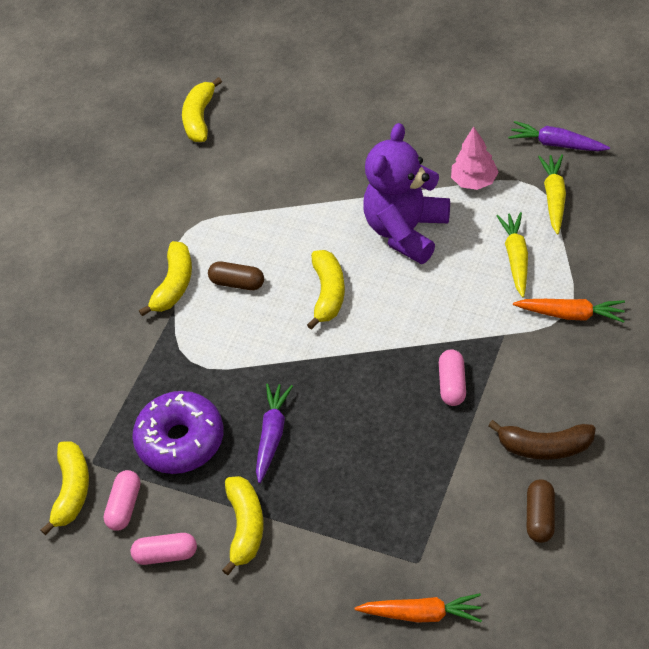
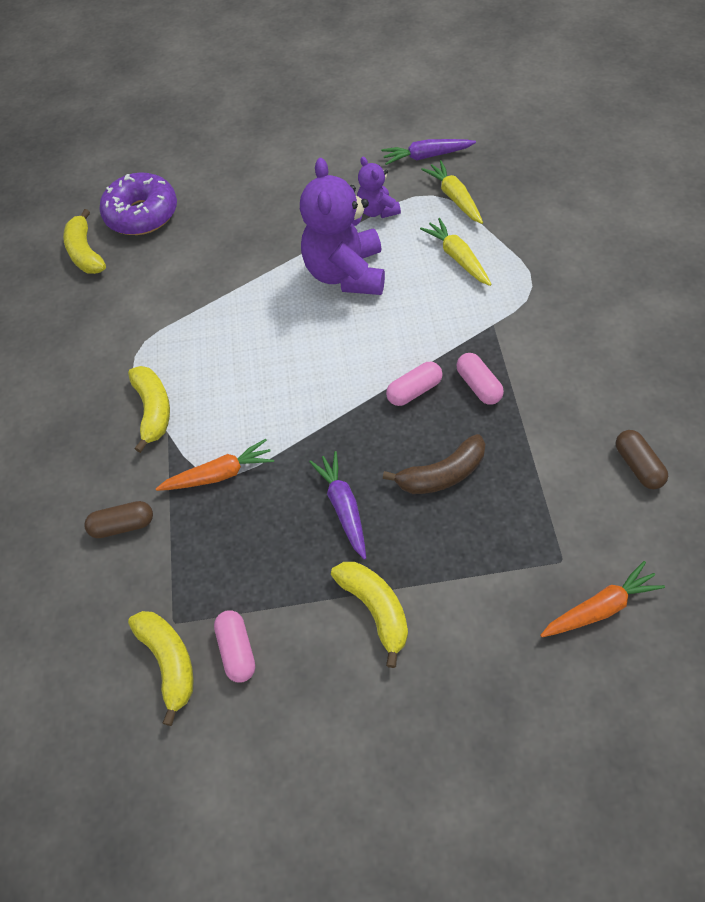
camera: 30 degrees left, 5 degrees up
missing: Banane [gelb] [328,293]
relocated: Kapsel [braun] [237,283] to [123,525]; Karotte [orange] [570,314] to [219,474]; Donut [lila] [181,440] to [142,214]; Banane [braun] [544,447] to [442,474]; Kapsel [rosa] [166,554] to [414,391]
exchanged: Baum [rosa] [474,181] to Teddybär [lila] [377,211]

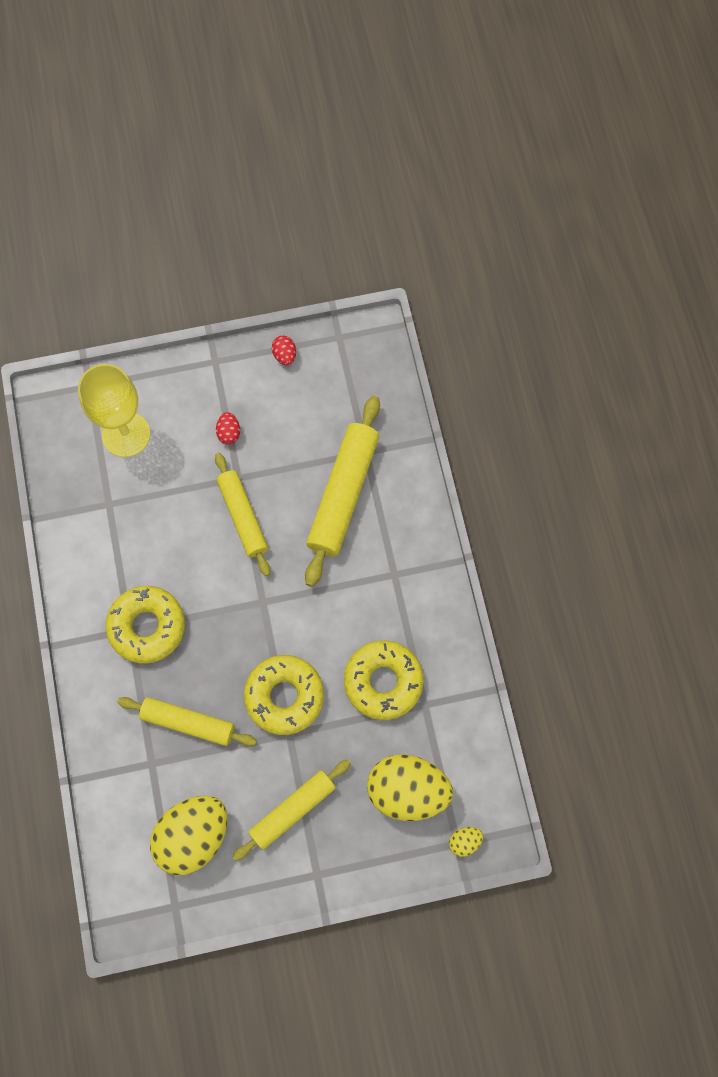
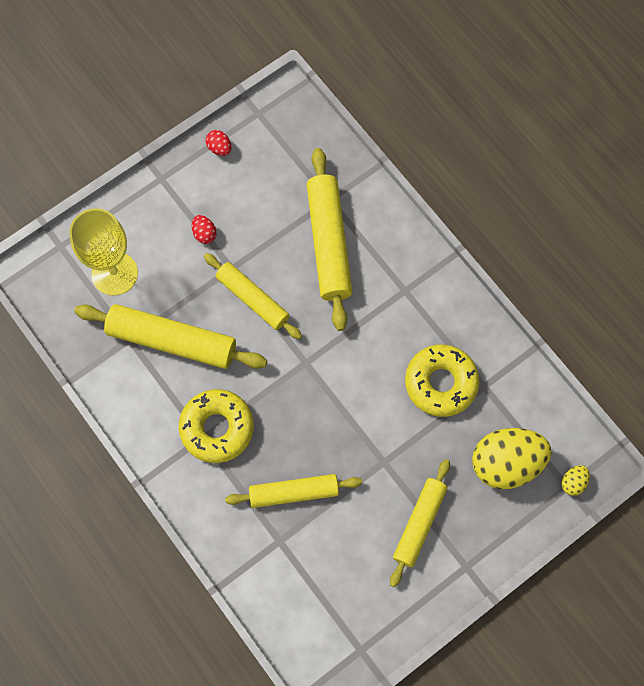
camera: 25 degrees left, 0 degrees up
missing: Donut [gelb] [284,696]; Ei [gelb] [193,836]
appeared: Nudelholz [gelb] [172,341]

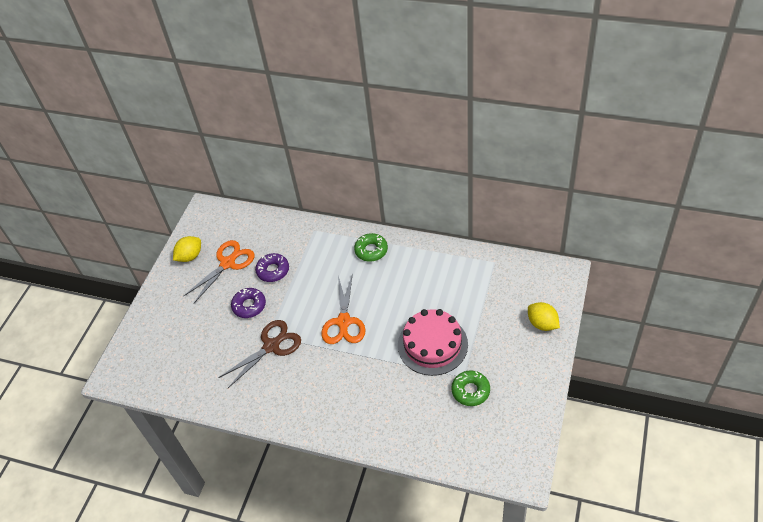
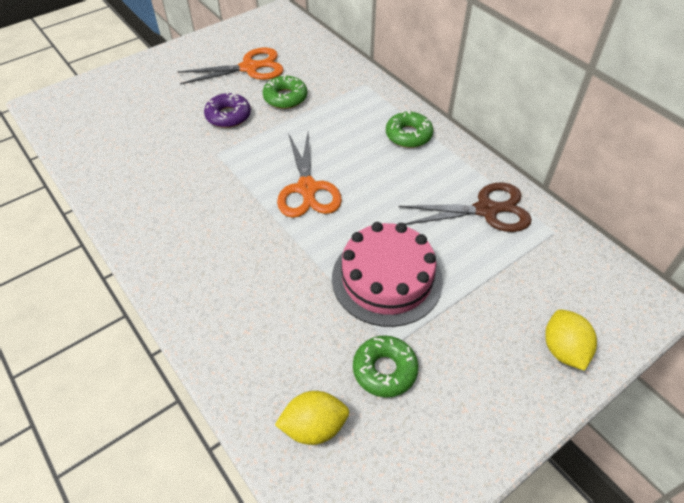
camera: 30 degrees right, 0 degrees up
relocated: Zitrone [gelb] [190,256] to [314,427]; Schere [braun] [271,346] to [486,210]
colour: Donut [lila] [273,270] to Donut [grün] [285,98]
spun: Schere [orange] [344,322] = [307,188] 45 degrees counterclockwise

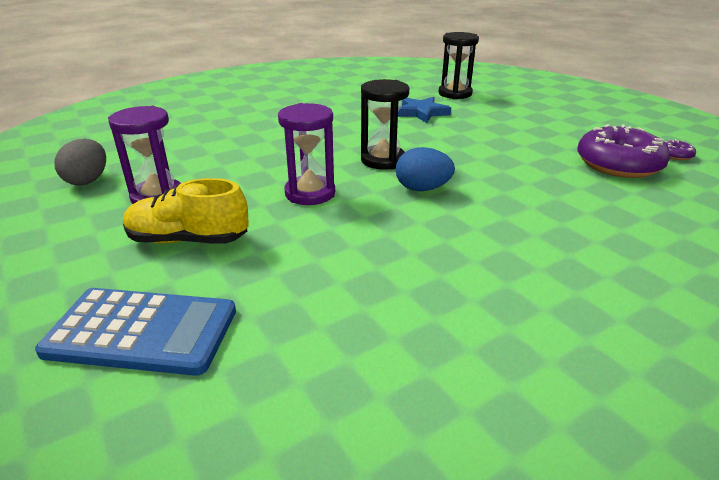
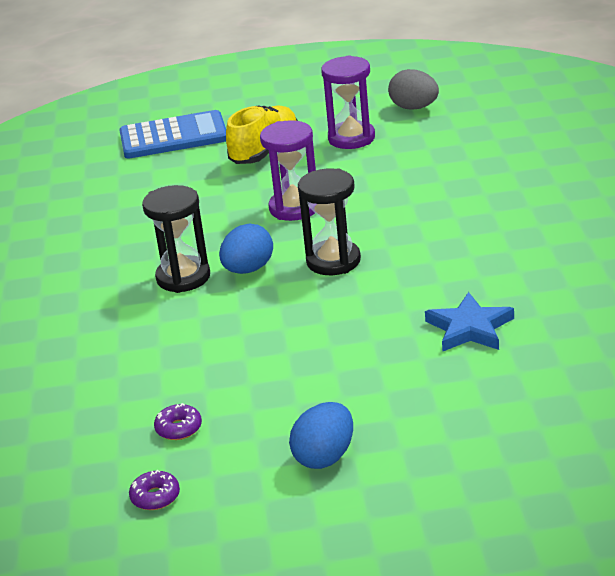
camera: 120 degrees right, 0 degrees up
appeared: Ei [blau] [324,457]
relocated: Sanduhr [schwarz] [455,94] to [183,277]
spun: Taschenrechner [blau] [142,332] = [173,137] 135 degrees counterclockwise
size: Donut [lila] [618,164] = [179,428] x0.41

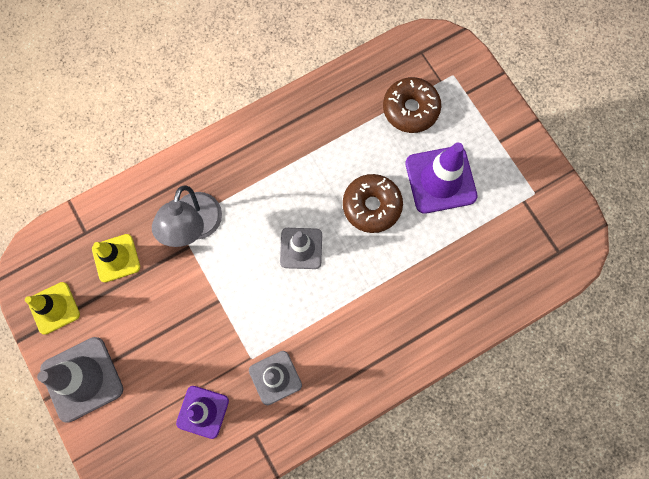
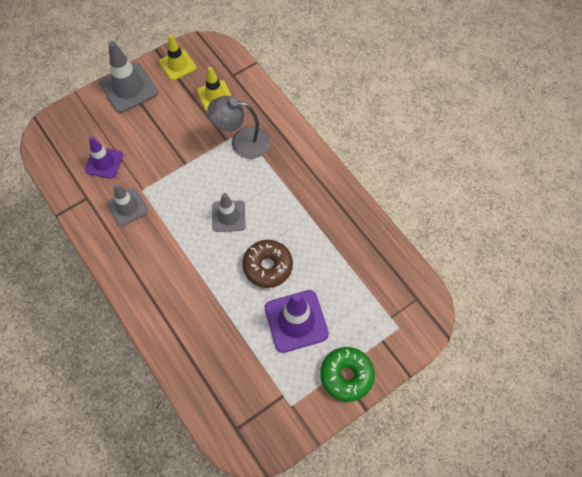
camera: 85 degrees right, 10 degrees down
missing: Donut [braun] [410,109]
appeared: Donut [grün] [346,375]

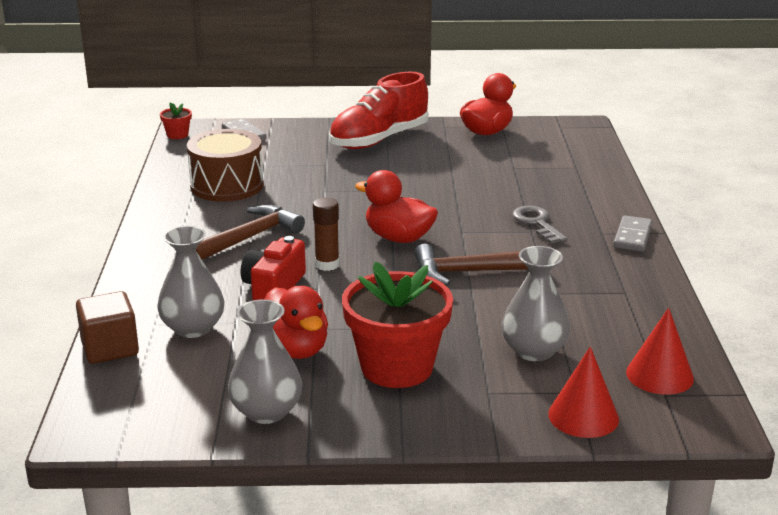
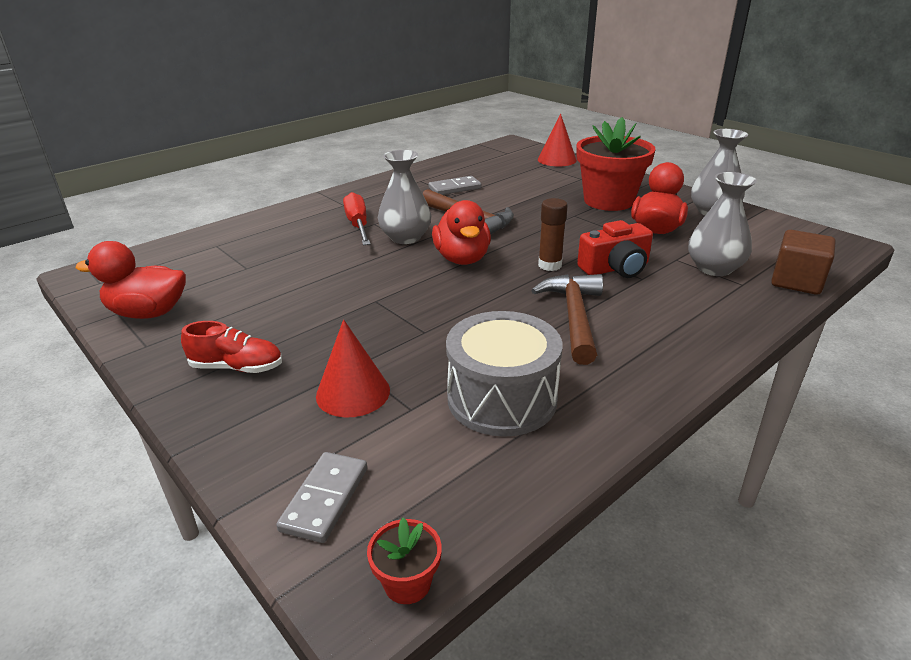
camera: 130 degrees left, 5 degrees up
relocated: Dominostein [grau] [633,236] to [454,188]; Vase [grau] [534,351] to [405,237]; Kegel [rot] [659,375] to [353,393]
exchanged: Schlüssel [grau] [537,223] to Schraubenzieher [rot] [358,225]
colour: Trommel [braun] [227,185] to Trommel [grau] [502,398]
spun: Hammer [braun] [250,238] = [574,317] 90 degrees clockwise
size: Schuh [rot] [379,140] = [237,367] x0.53

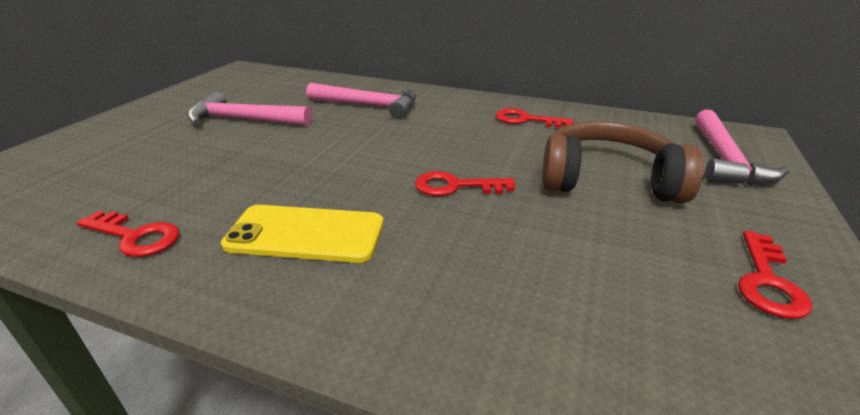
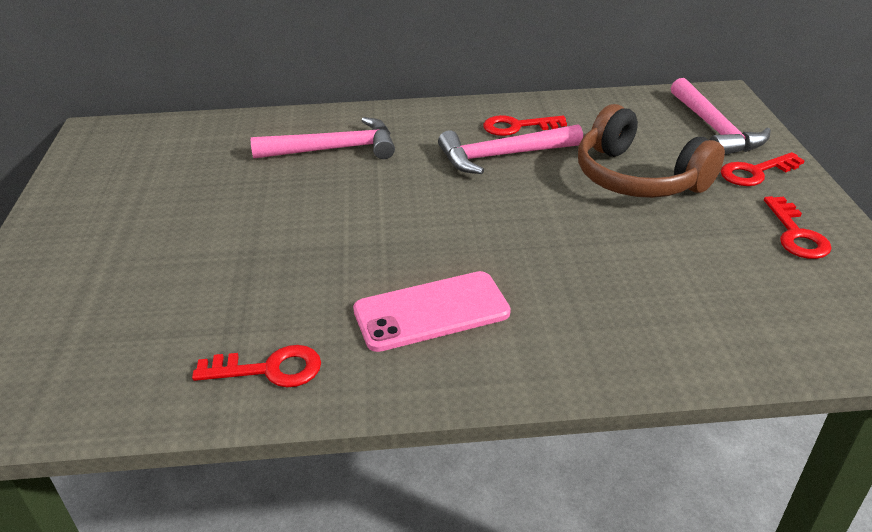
camera: 25 degrees left, 5 degrees up
relocated: Hammer [rosa] [243,120] to [502,156]; Schlüssel [rot] [456,186] to [755,172]
colour: Handy [gelb] [306,234] to Handy [rosa] [431,312]
spun: Kopfhörer [braun] [607,180] = [638,178] 120 degrees counterclockwise

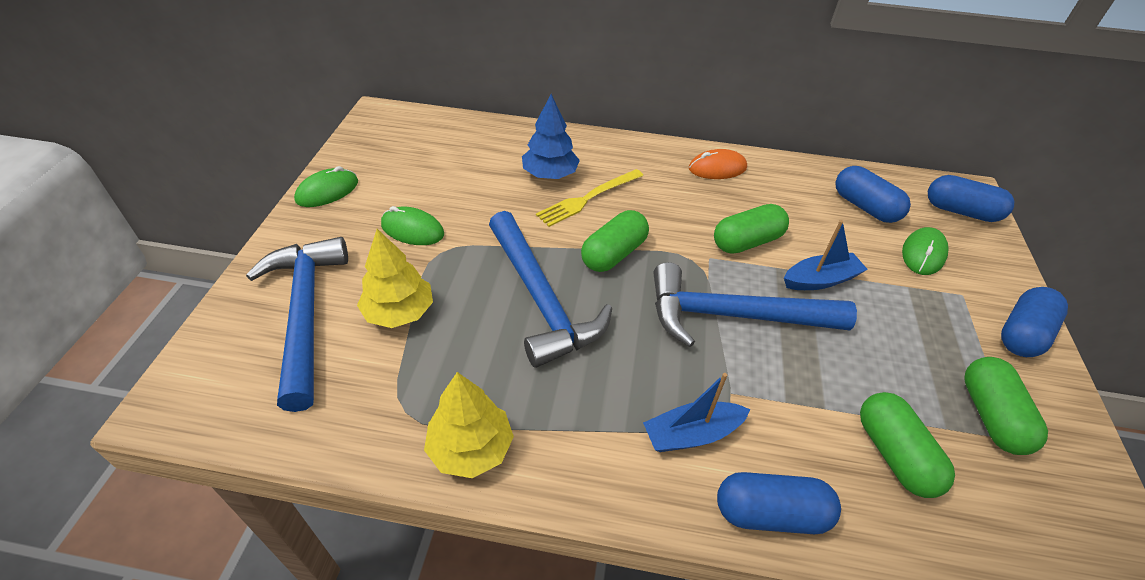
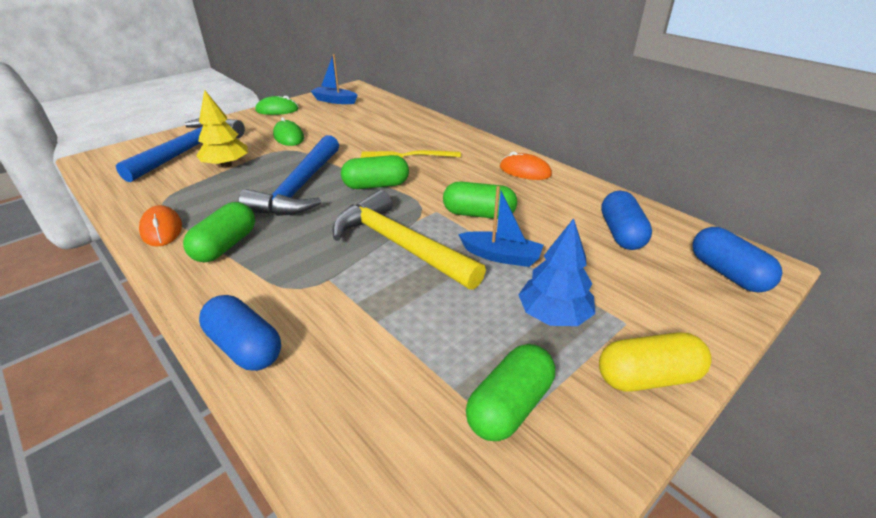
camera: 40 degrees right, 10 degrees down
missing: Computermaus [grün] [923,254]
relocated: Baum [blau] [550,174] to [554,315]; Boot [blau] [692,434] to [334,101]; Kapsel [grün] [894,454] to [225,246]
exchanged: Baum [gelb] [471,448] to Computermaus [orange] [162,229]
colour: Hammer [blau] [734,316] to Hammer [gelb] [400,245]; Kapsel [blau] [1022,334] to Kapsel [gelb] [647,377]

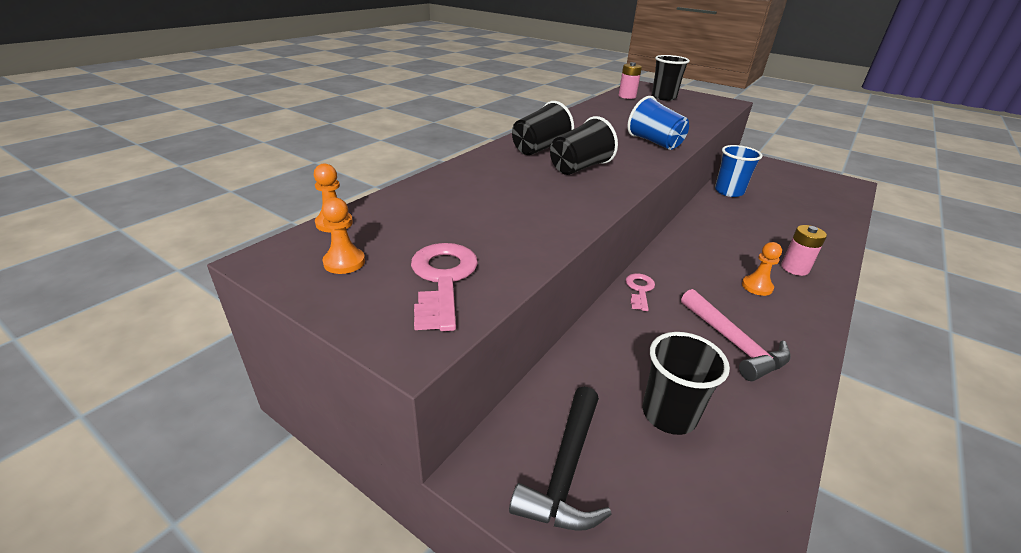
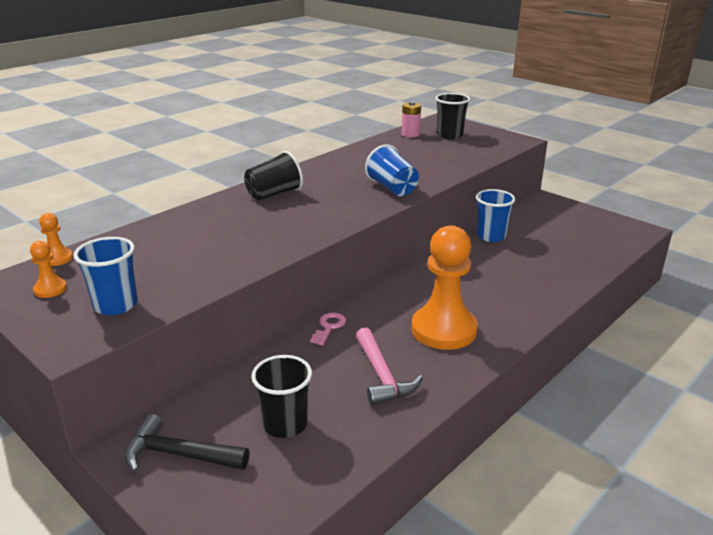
camera: 10 degrees right, 5 degrees down
missing: Becher [schwarz] [579,168]; Batterie [rosa] [794,268]
exchanged: Schlüssel [rosa] [443,279] to Becher [blau] [115,305]
spun: Hammer [schwarz] [565,471] = [178,454] 75 degrees clockwise
size: Bauer [orange] [757,286] = [443,330] x2.38

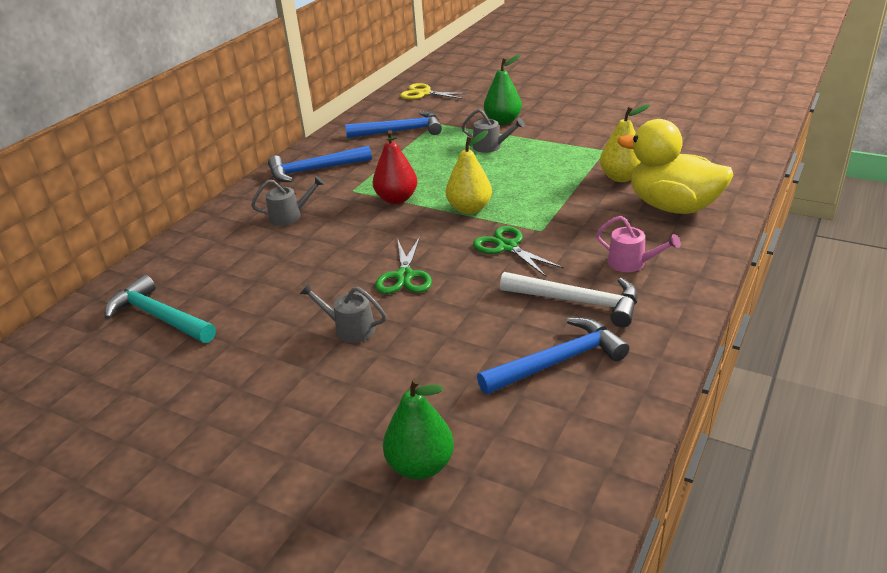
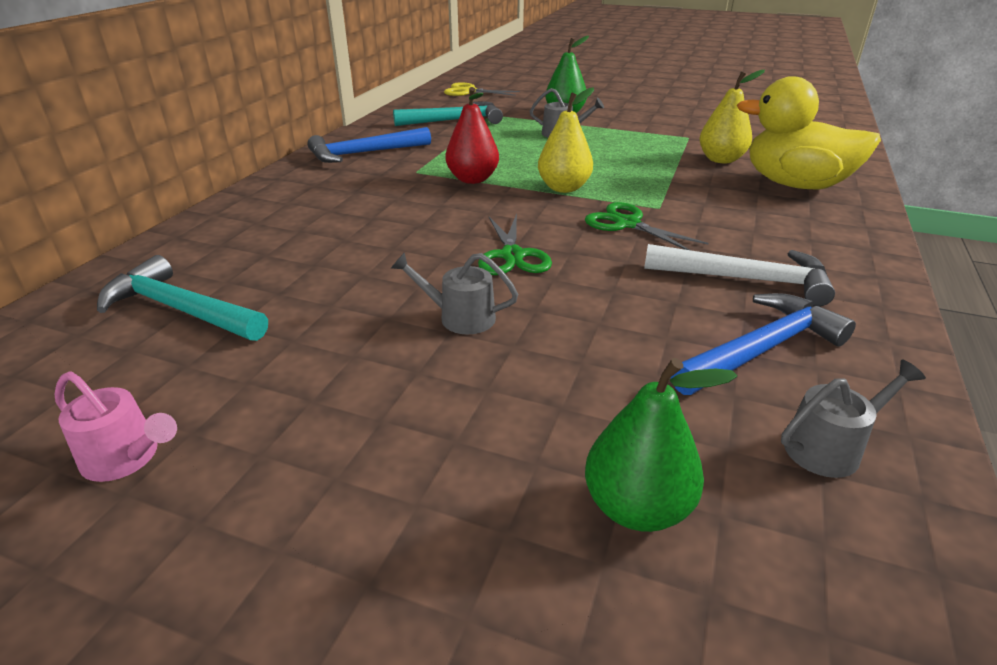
camera: 10 degrees left, 0 degrees up
relocated: Gießkanne [grau] [290,216] to [830,447]; Gießkanne [rosa] [631,263] to [127,458]
colour: Hammer [blau] [400,131] to Hammer [türkis] [454,121]

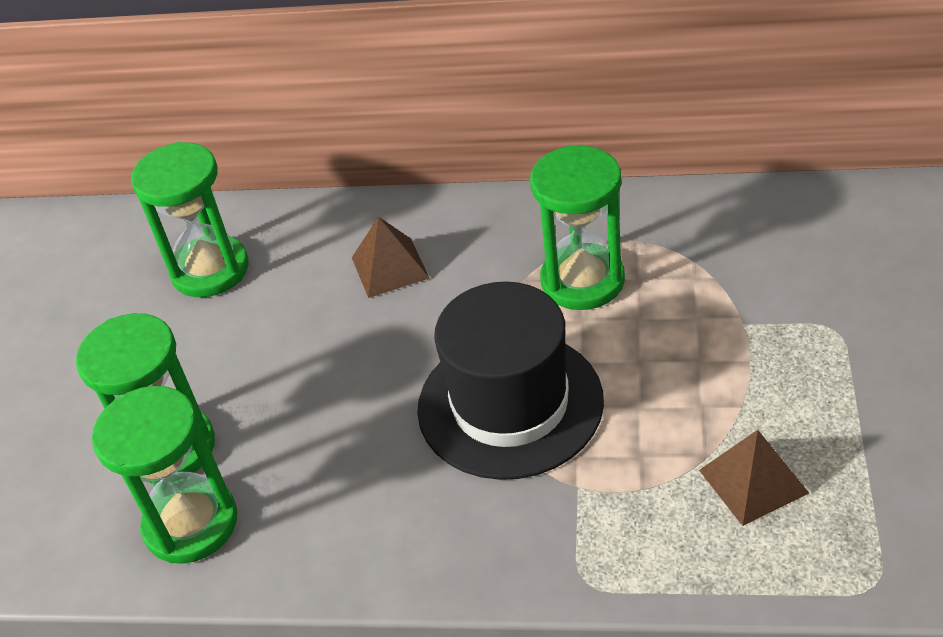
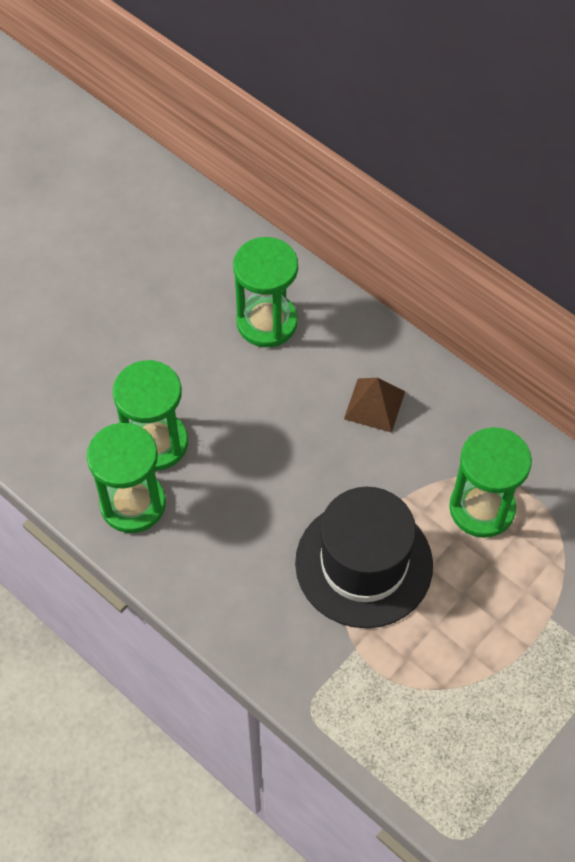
camera: 30 degrees right, 15 degrees up
missing: Pyramide [braun] [753,481]

